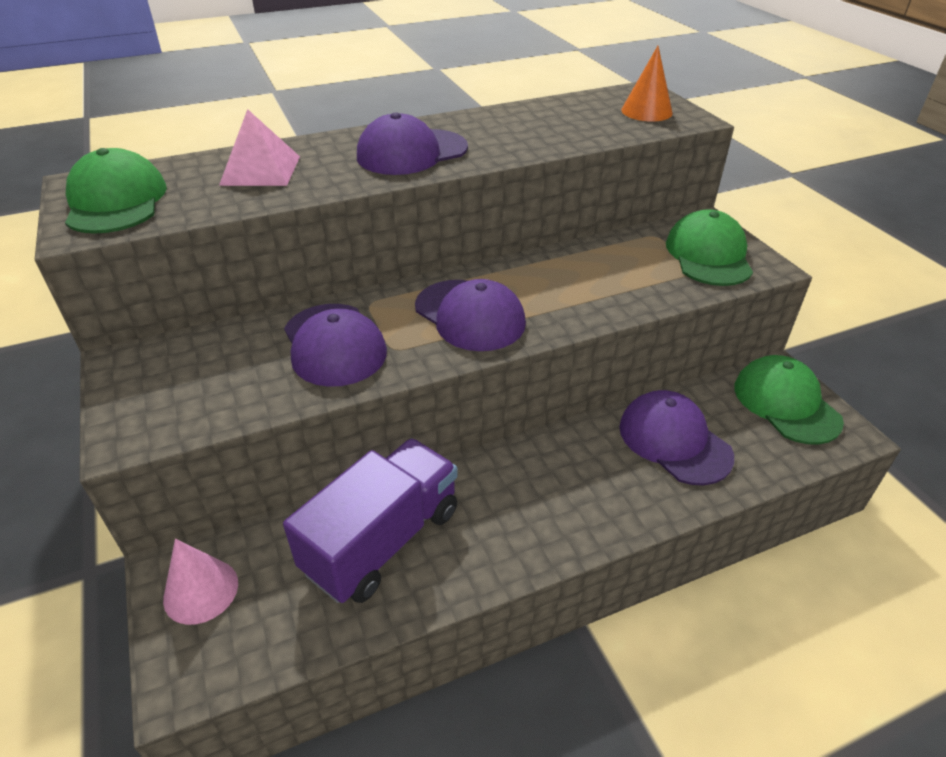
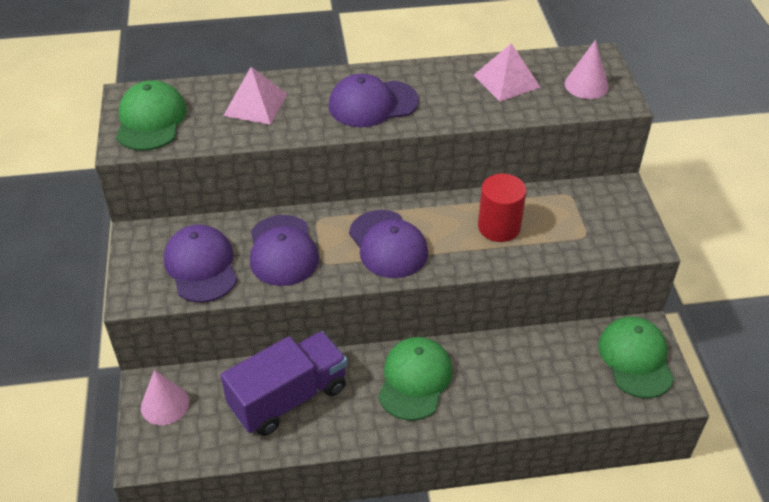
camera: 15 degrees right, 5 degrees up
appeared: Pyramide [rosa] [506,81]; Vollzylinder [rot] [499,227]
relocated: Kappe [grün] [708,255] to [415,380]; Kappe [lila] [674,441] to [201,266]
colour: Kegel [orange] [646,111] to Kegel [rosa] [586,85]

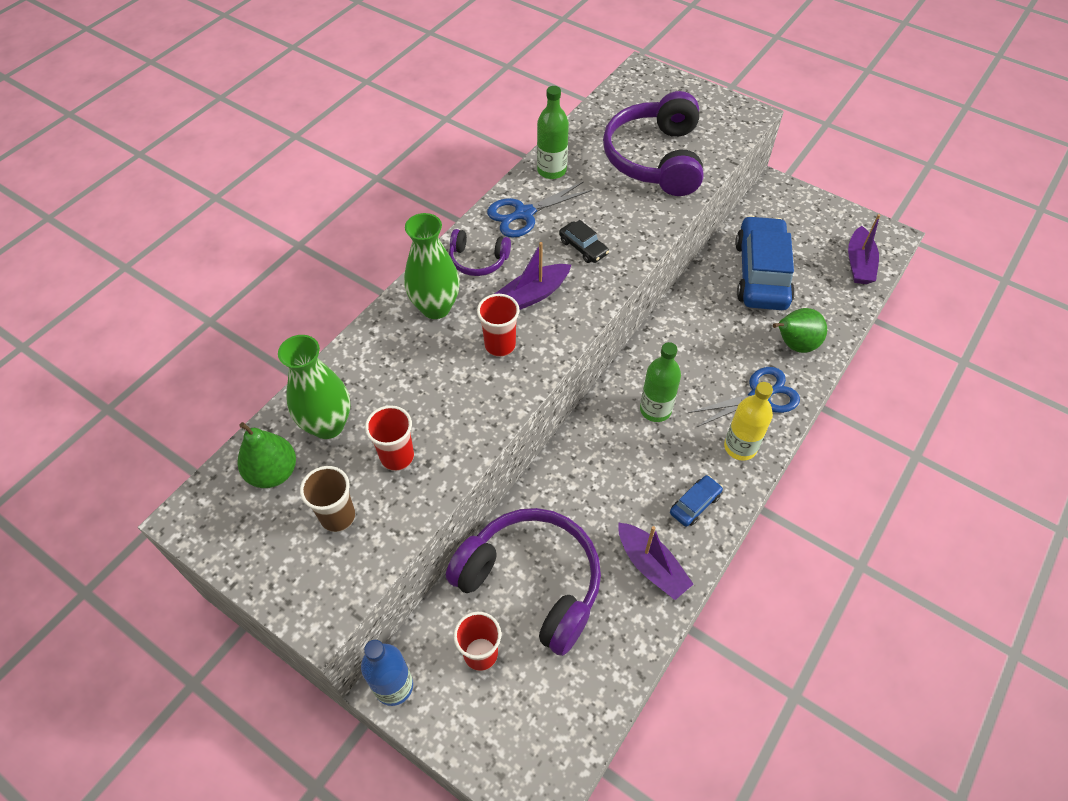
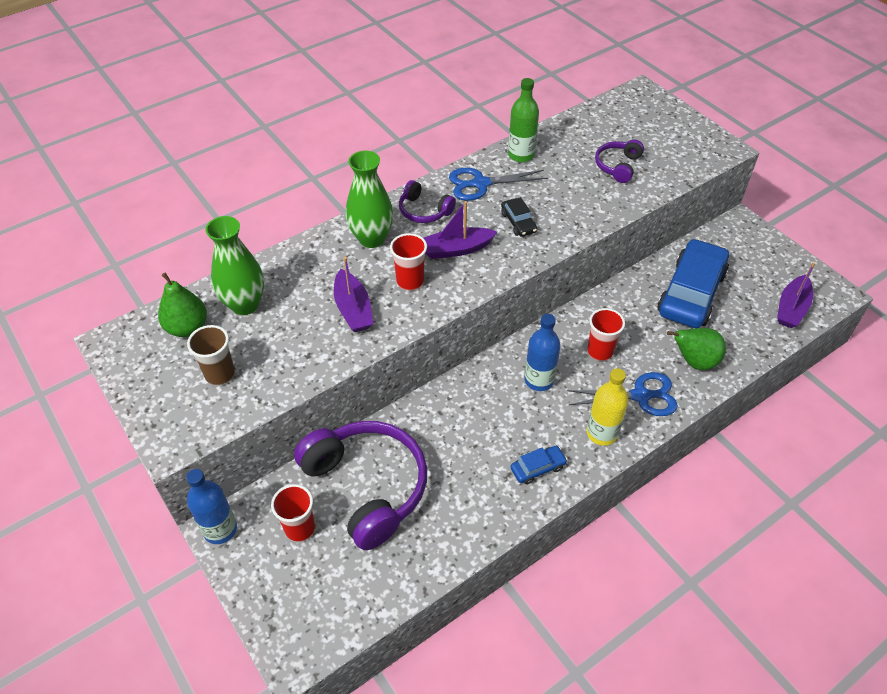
camera: 20 degrees right, 5 degrees down
relocated: Becher [rot] [397,457] to [600,351]; Boot [lila] [651,566] to [353,309]
colour: Flasche [grün] [655,409] to Flasche [blau] [539,380]
size: Kopfhörer [lila] [655,159] = [618,166] x0.48

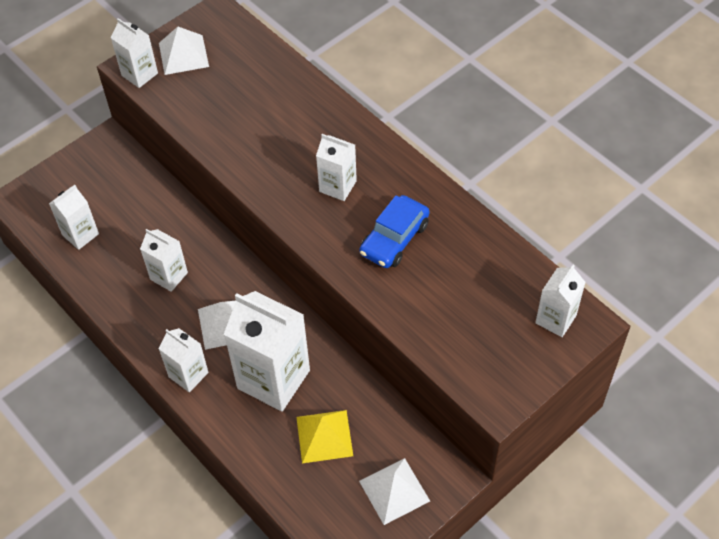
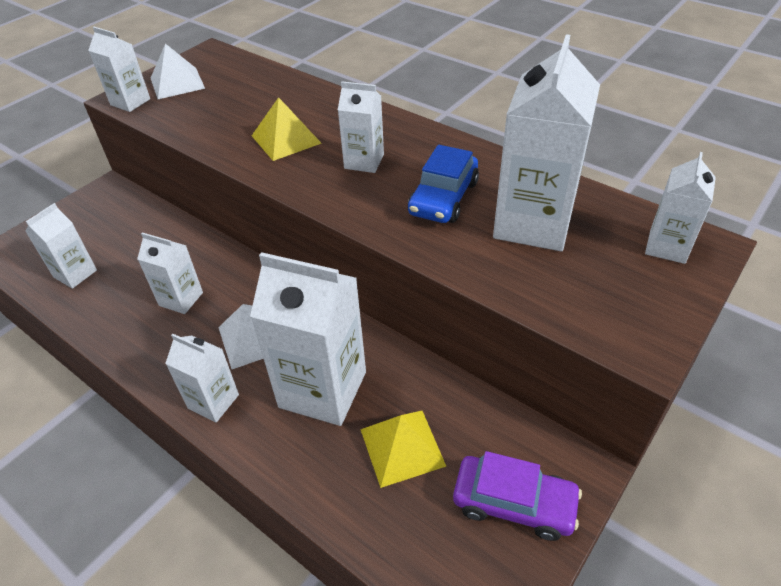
camera: 10 degrees left, 10 degrees down
appeared: Getränkekarton [weiß] [533,223]; Pyramide [gelb] [286,139]
exchanged: Pyramide [weiß] [394,490] to Auto [lila] [514,503]

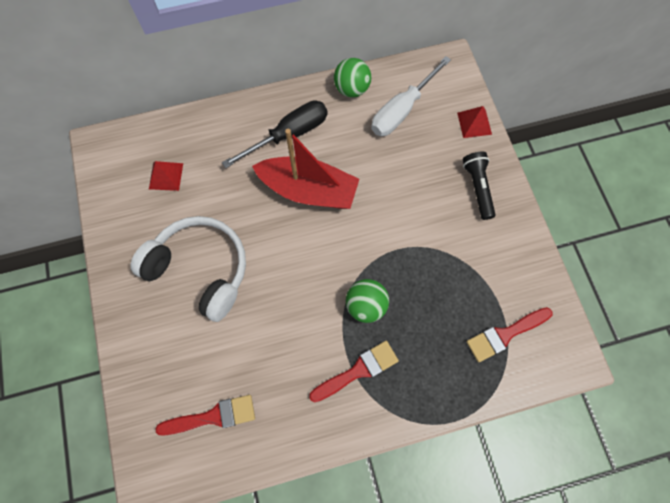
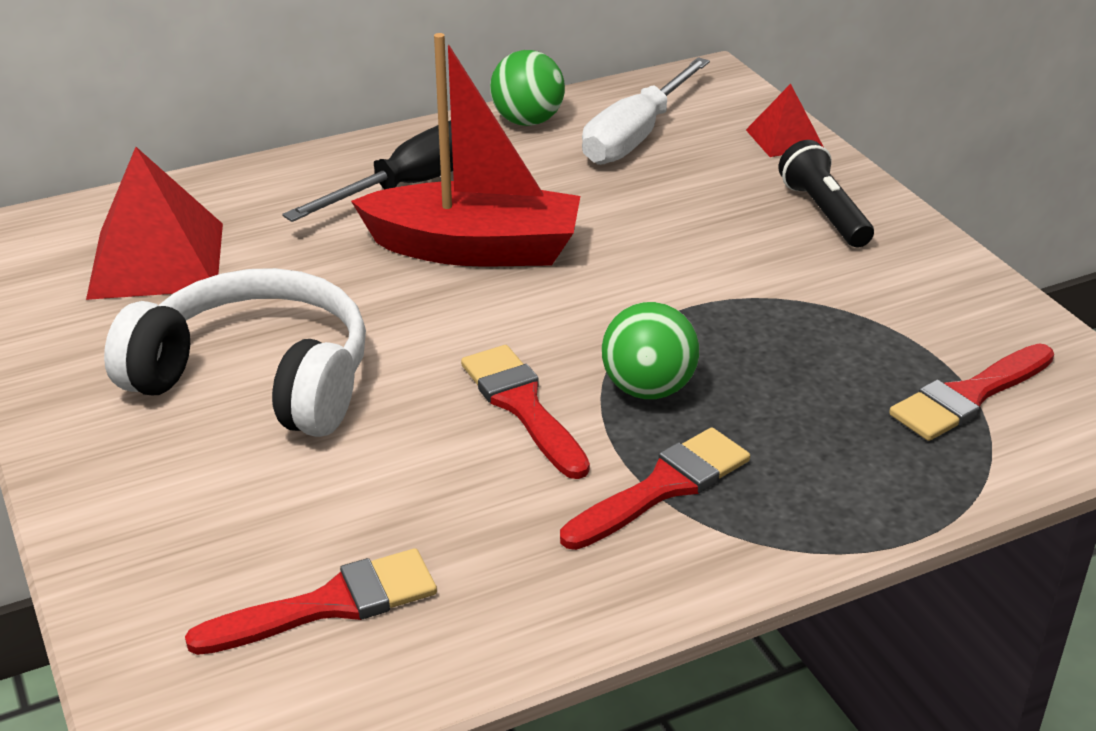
camera: 10 degrees left, 35 degrees down
appeared: Pinsel [rot] [522,406]
size: Pyramide [rot] [166,176] = [157,260] x1.86

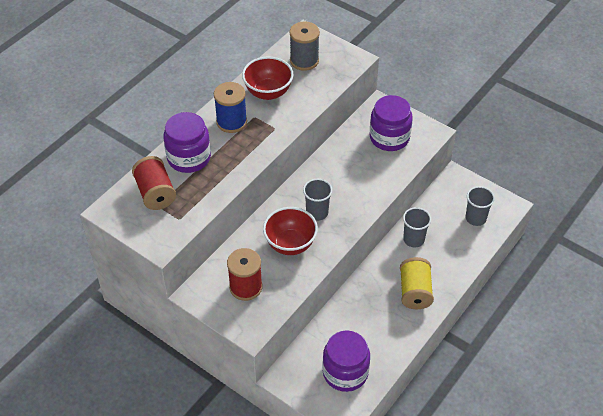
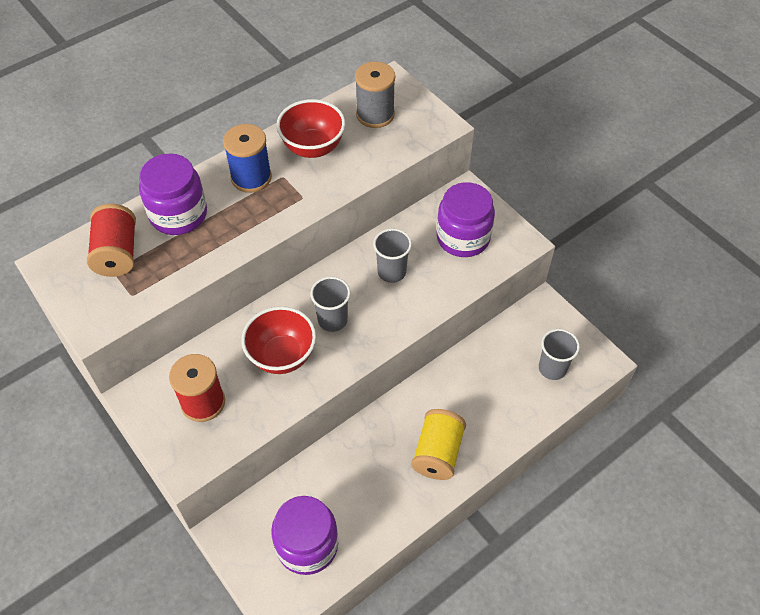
camera: 15 degrees right, 5 degrees up
relocated: Becher [grau] [413,239] to [391,272]

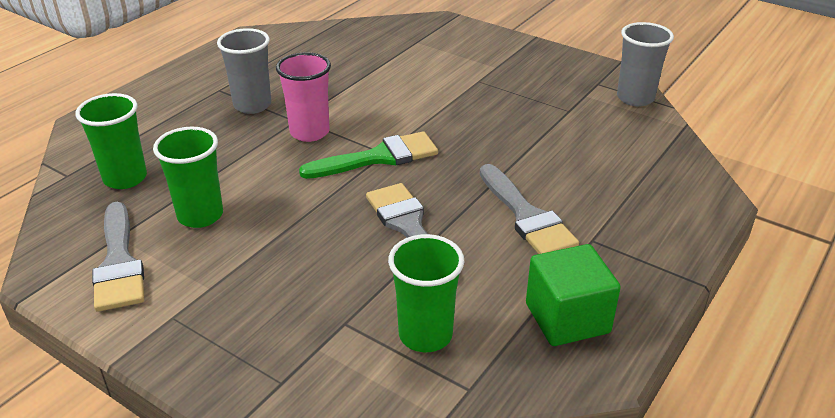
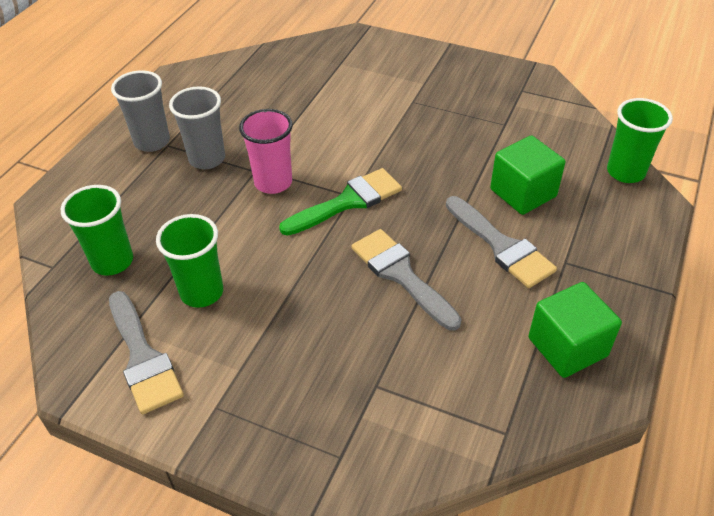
camera: 10 degrees left, 10 degrees up
appeared: Kubus [grün] [523,193]
relocated: Becher [grau] [635,98] to [152,142]; Becher [grün] [425,335] to [625,172]

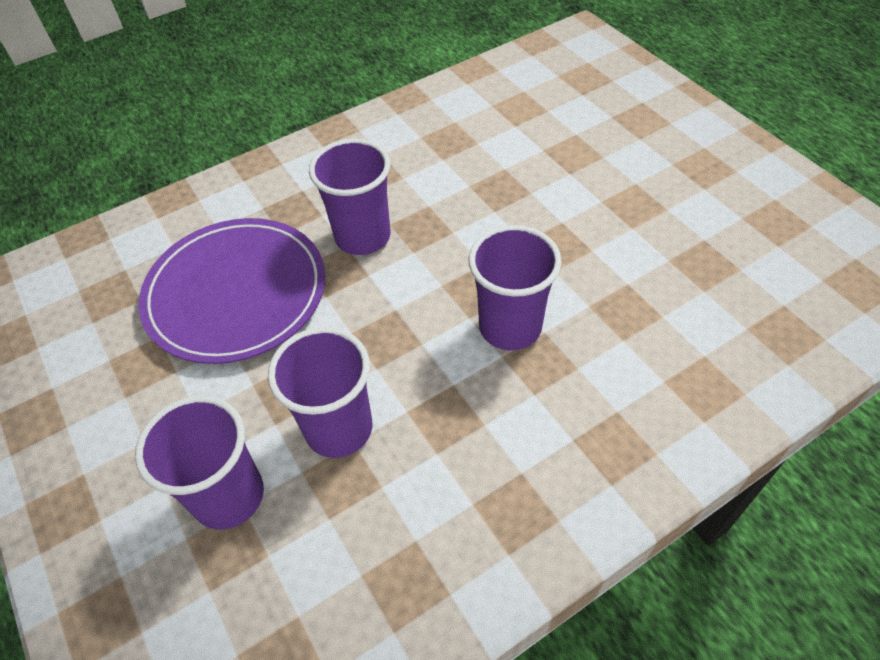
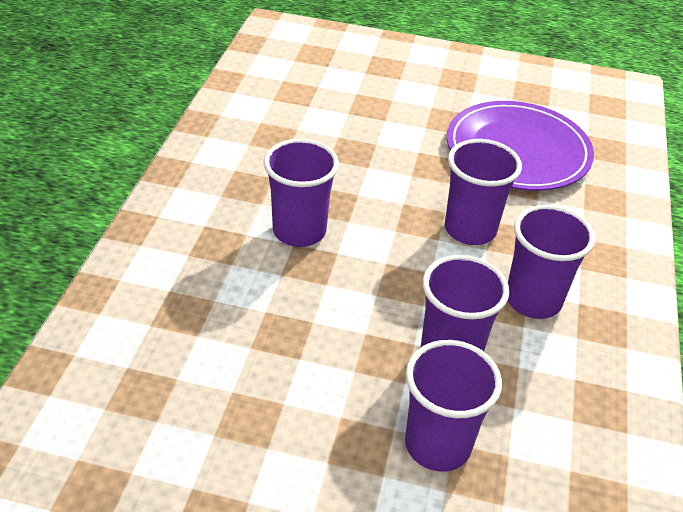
camera: 50 degrees left, 10 degrees down
appeared: Becher [lila] [533,300]
relocated: Teller [lila] [236,293] to [517,151]

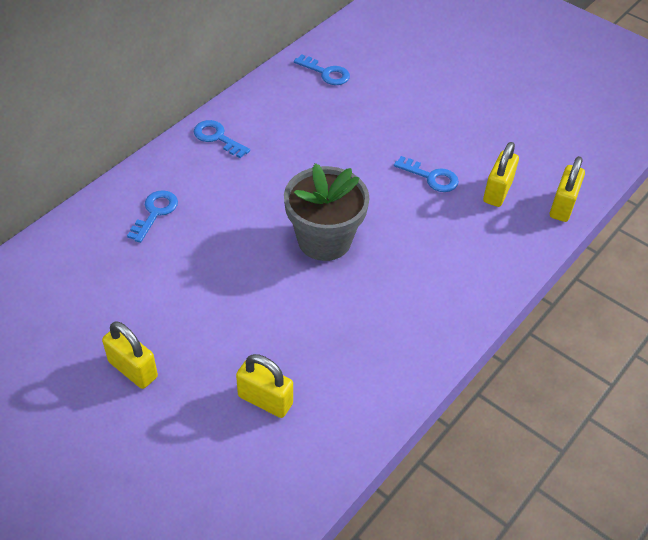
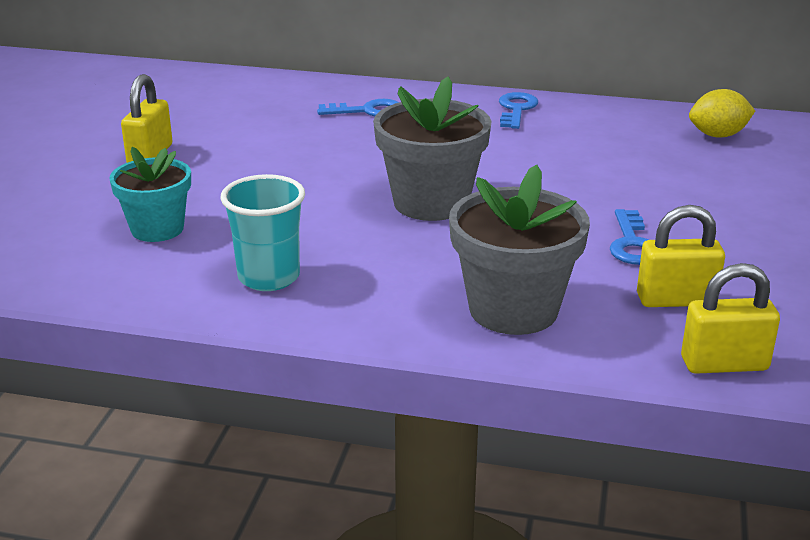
camera: 65 degrees right, 20 degrees down
appeared: Blumentopf [grau] [513,309]; Becher [türkis] [269,277]
exchanged: Schlüssel [blau] [326,73] to Zitrone [gelb] [718,135]; Vorhängeschloss [gelb] [265,400] to Blumentopf [türkis] [157,229]

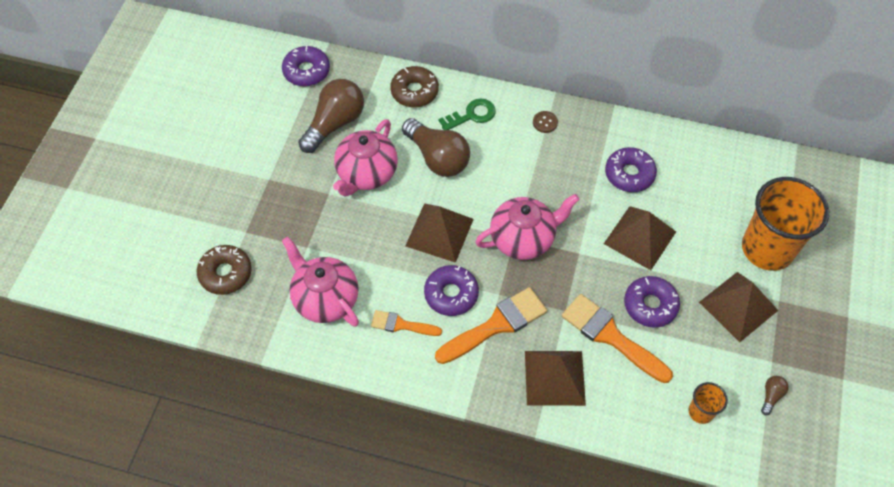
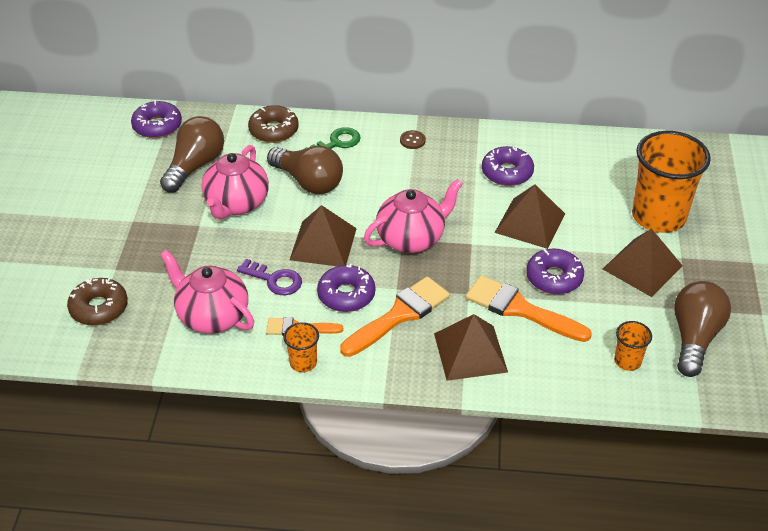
camera: 10 degrees left, 15 degrees down
appeared: Schlüssel [lila] [274,280]; Becher [orange] [303,363]
size: Glühbirne [braun] [771,396] = [694,338] x2.36

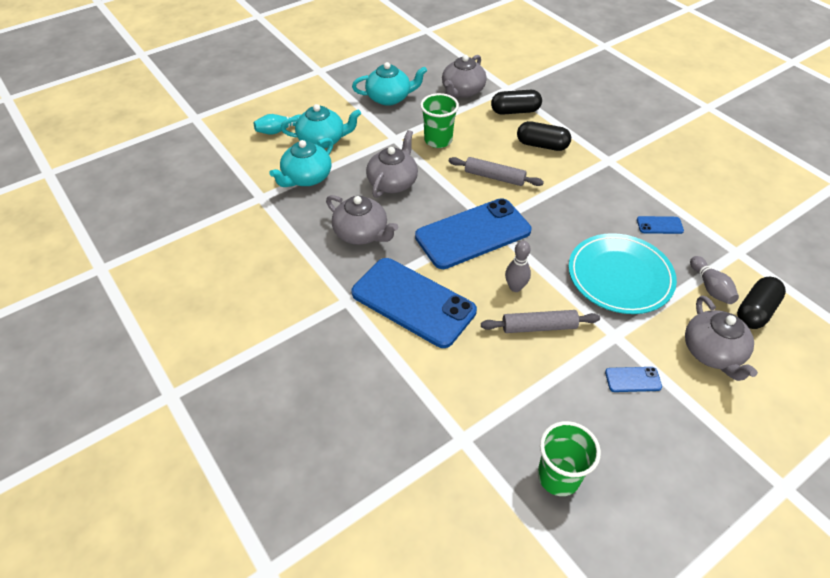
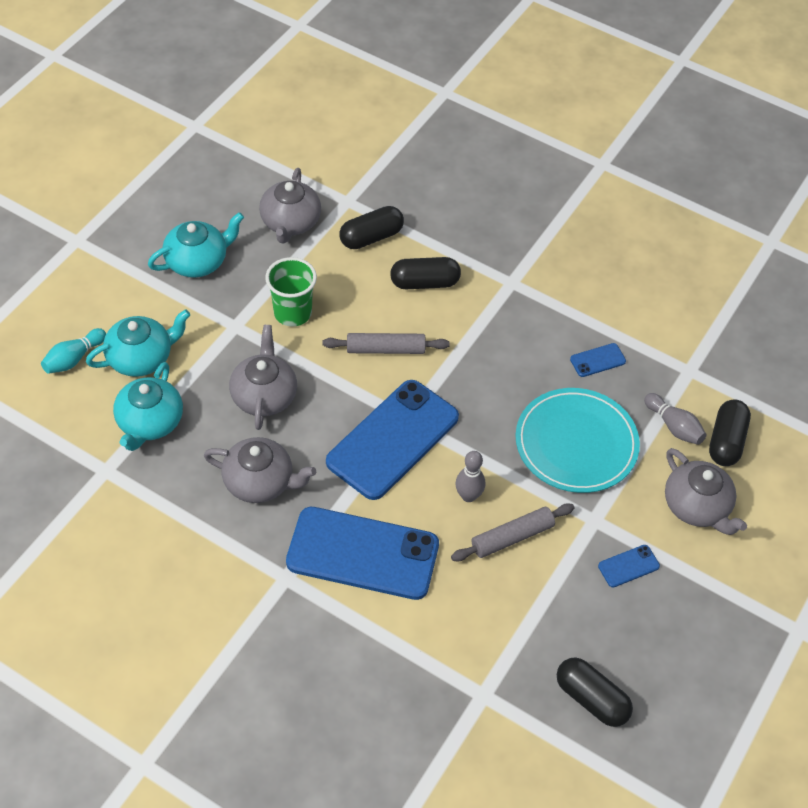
camera: 25 degrees left, 5 degrees up
exchanged: Becher [grün] [558,477] to Kapsel [schwarz] [591,699]

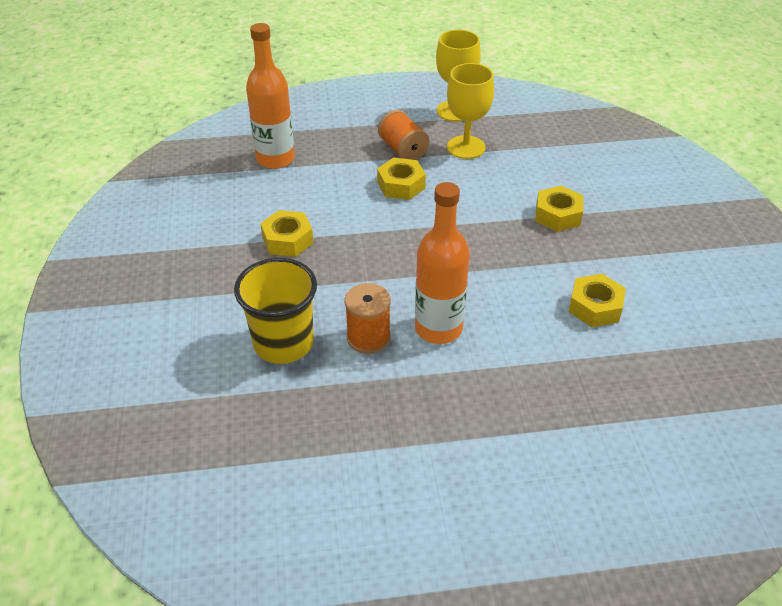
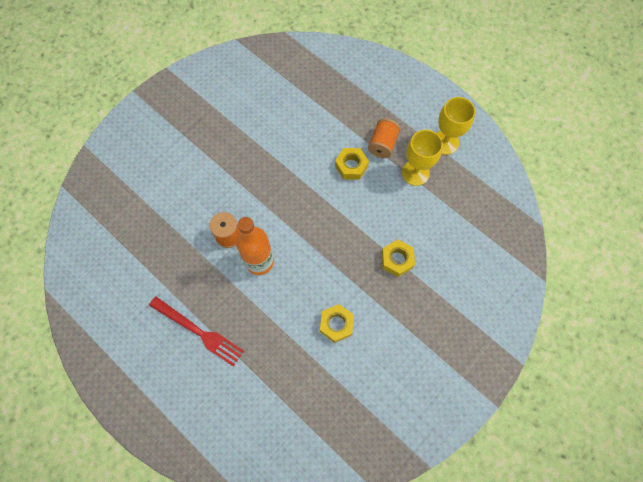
camera: 50 degrees right, 25 degrees up
missing: Flasche [orange] [275,159]; Sechskantmutter [gelb] [287,240]; Becher [gelb] [283,343]
appeared: Gabel [rot] [199,332]

